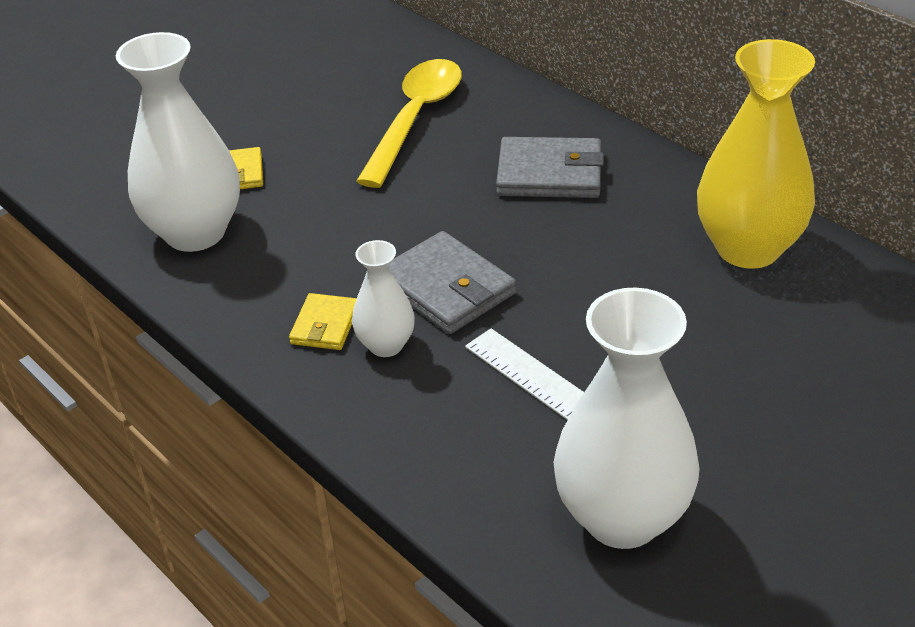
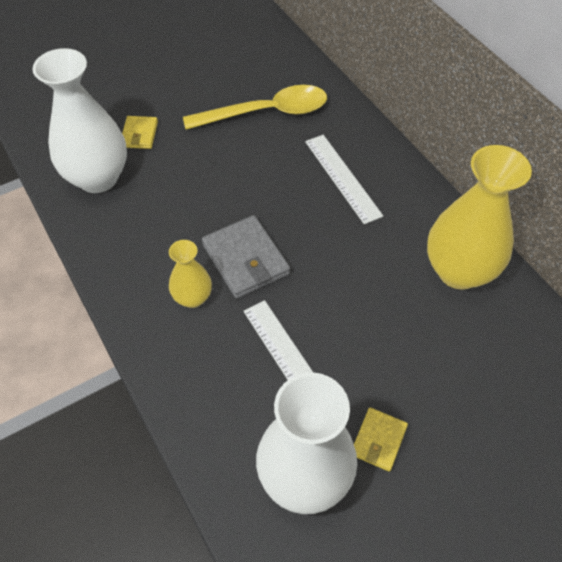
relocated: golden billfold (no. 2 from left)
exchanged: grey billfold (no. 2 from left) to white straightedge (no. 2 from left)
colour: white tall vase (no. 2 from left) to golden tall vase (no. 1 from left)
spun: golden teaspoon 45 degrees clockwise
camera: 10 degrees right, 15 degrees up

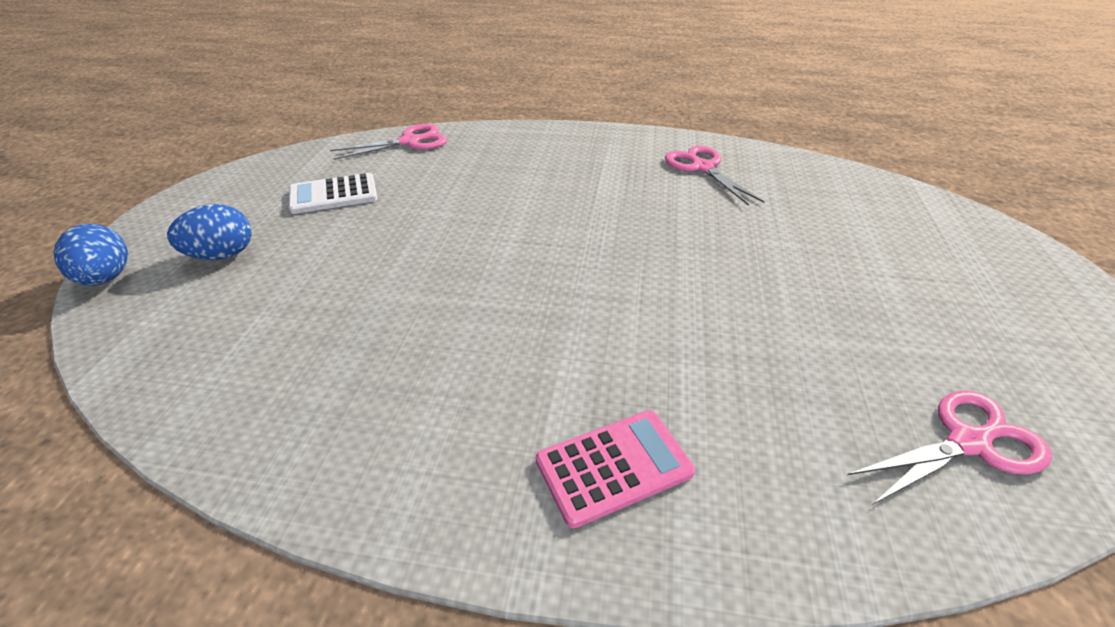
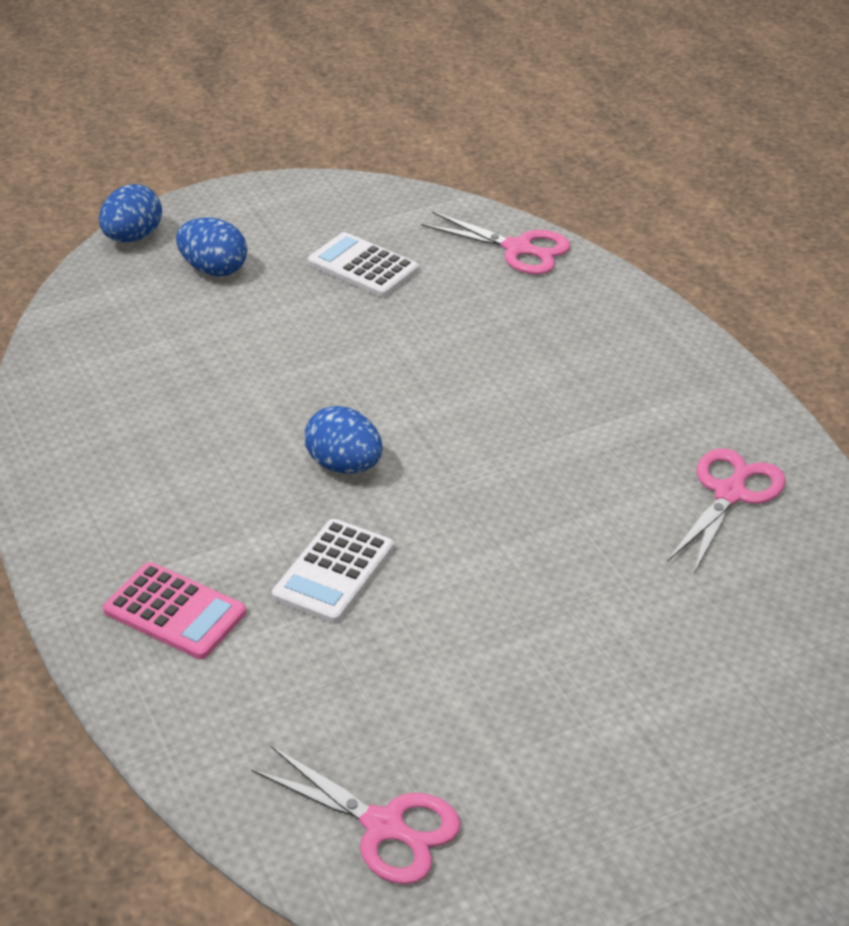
appeared: white adding machine (no. 1 from left); cobalt egg shape (no. 3 from left)
camera: 55 degrees right, 0 degrees up

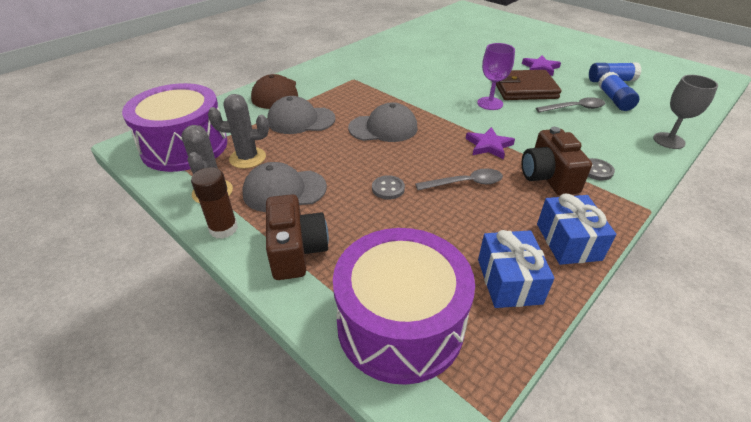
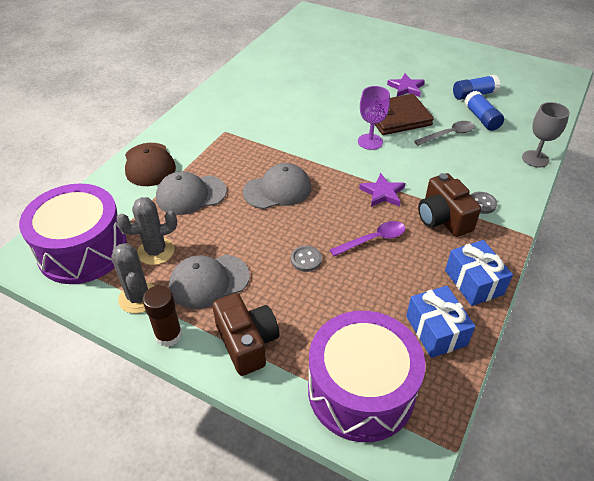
colour: grey teaspoon (no. 1 from left) to purple teaspoon
camera: 15 degrees left, 5 degrees up

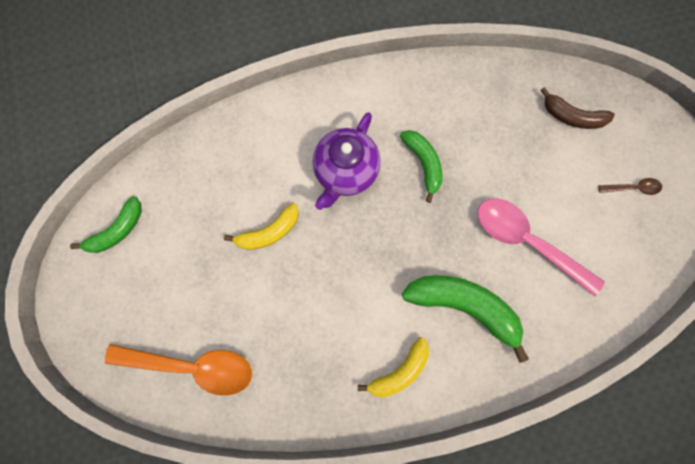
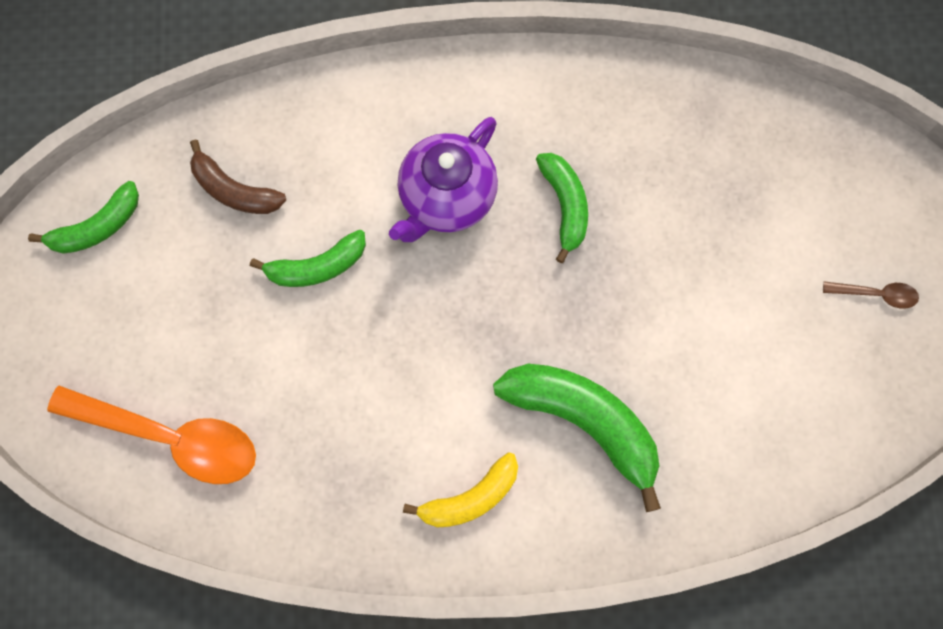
missing: rose-pink teaspoon
relocated: dark brown banana fruit
colour: golden banana fruit (no. 1 from left) to green banana fruit (no. 2 from left)
camera: 10 degrees right, 5 degrees down

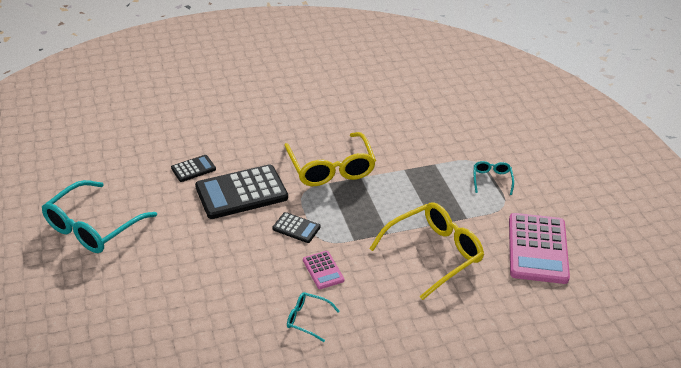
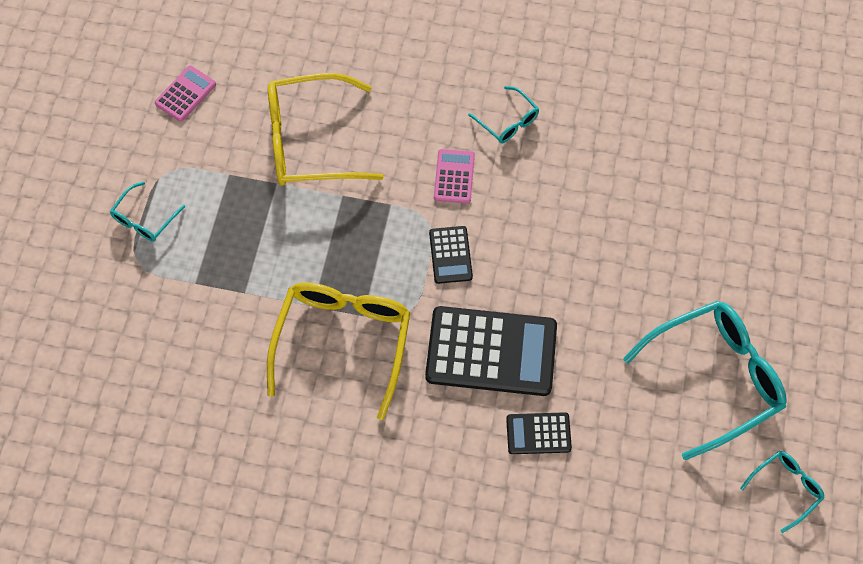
appeared: teal spectacles (no. 4 from left)
spun: black adding machine (no. 3 from left in the first image) 150 degrees counterclockwise
size: rose-pink adding machine (no. 2 from left in the first image) x0.49
camera: 150 degrees left, 25 degrees up

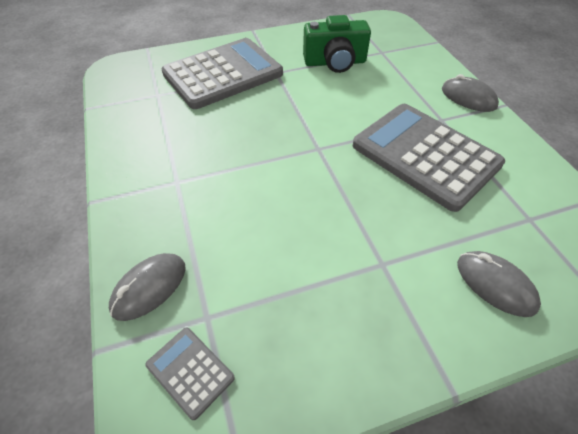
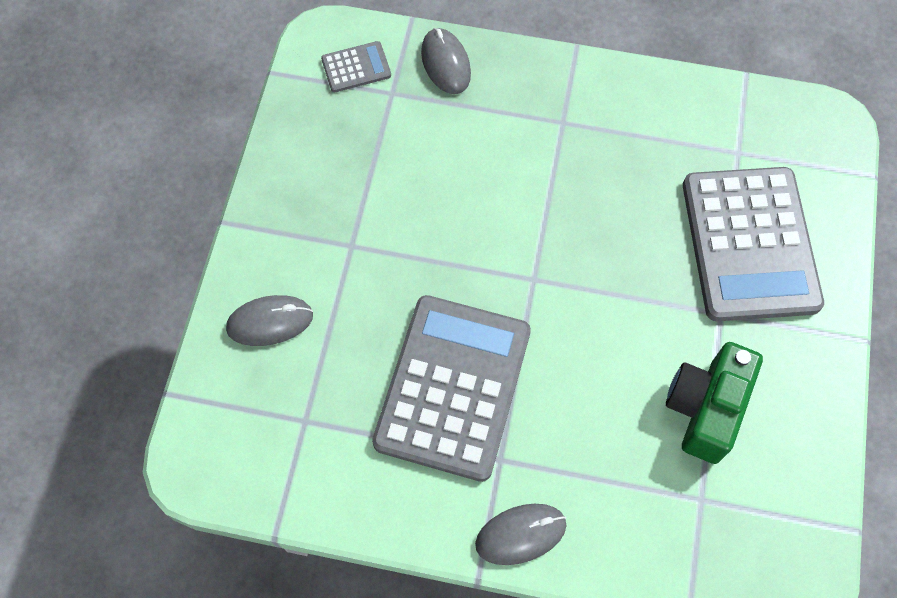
spun: grey adding machine (no. 3 from left in the first image) 60 degrees counterclockwise
camera: 120 degrees right, 15 degrees up

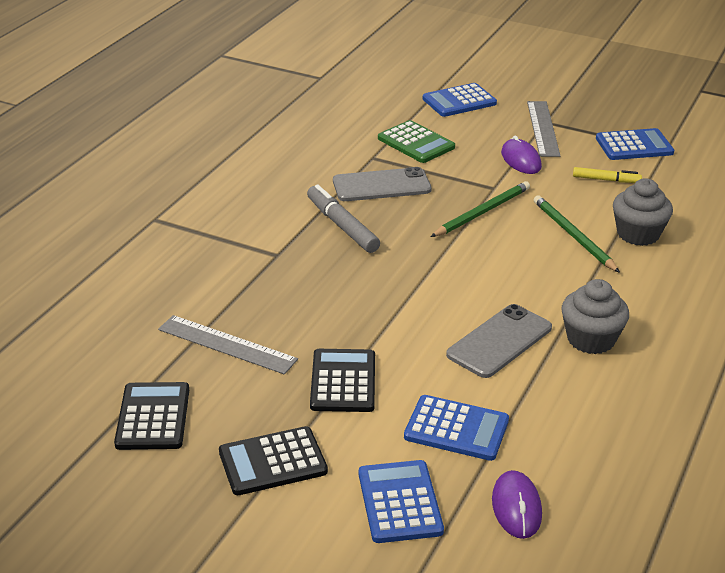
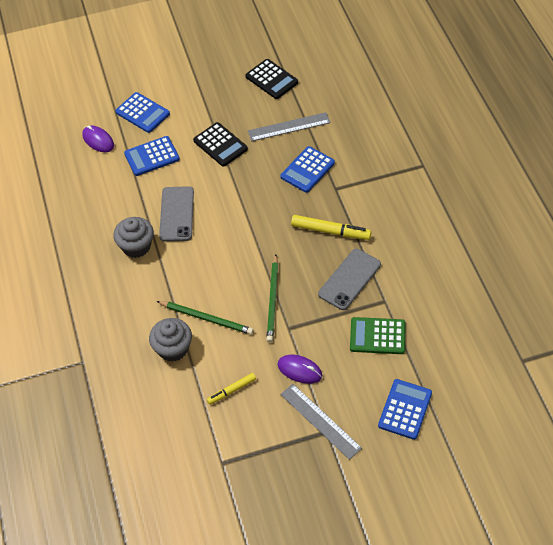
missing: black adding machine (no. 2 from left)
relocated: cobalt adding machine (no. 4 from left in the first image) to cobalt adding machine (no. 3 from left)
colour: grey marker to golden marker (no. 2 from left)
camera: 140 degrees right, 20 degrees up

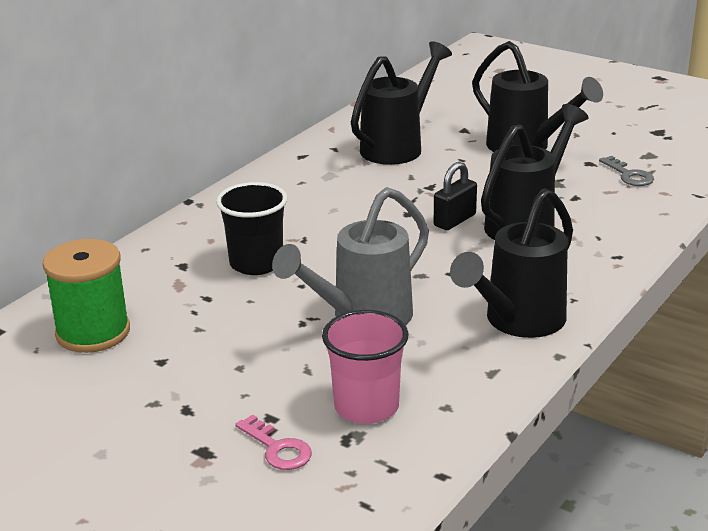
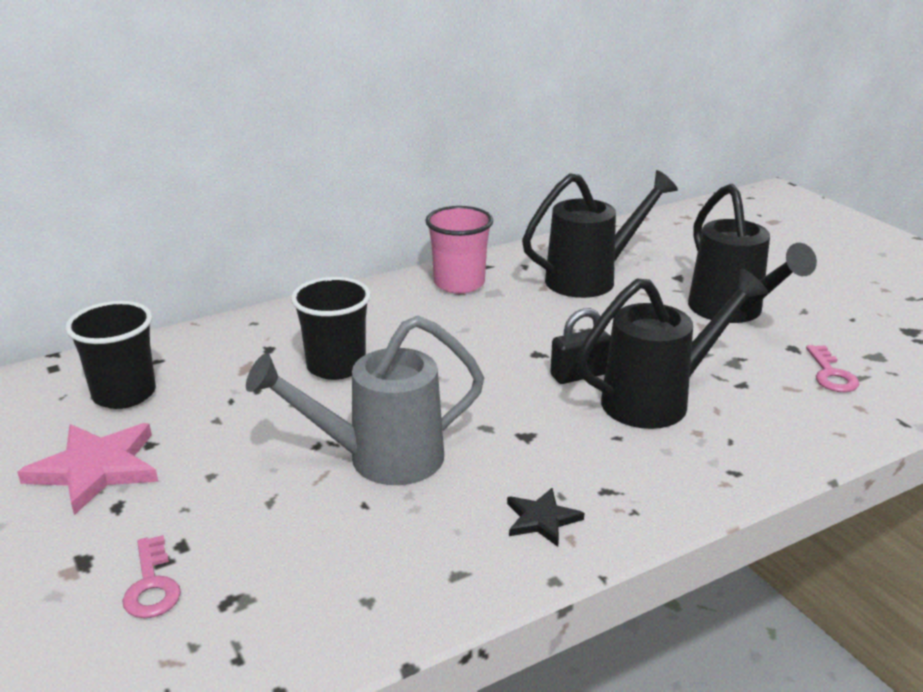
appeared: rose-pink star shape
relocated: rose-pink cup
exchanged: green spool to black cup (no. 1 from left); black sprinkling can (no. 2 from left) to black star shape
colour: grey door key to rose-pink door key (no. 2 from left)
camera: 25 degrees right, 0 degrees up

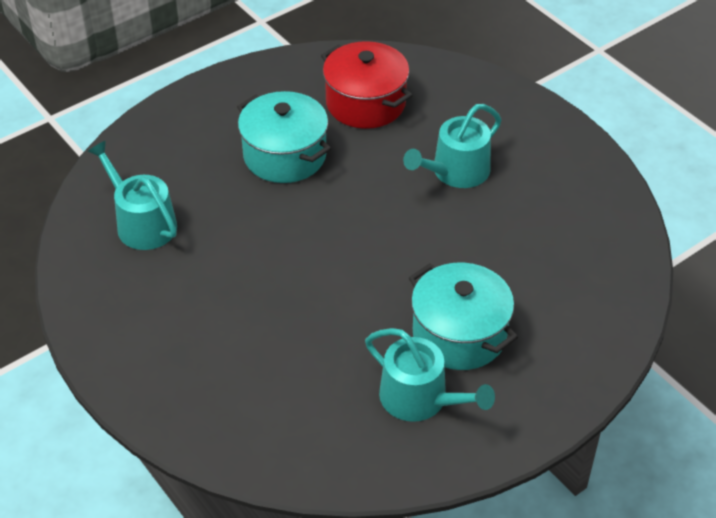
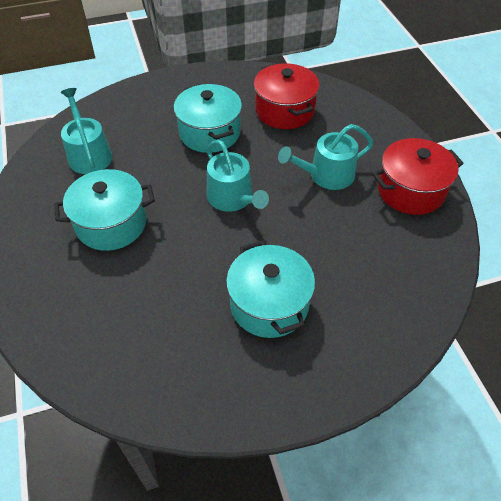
appeared: teal pot (no. 1 from left); crimson pot (no. 2 from left)
relocated: teal sprinkling can (no. 2 from left)
camera: 20 degrees right, 5 degrees up

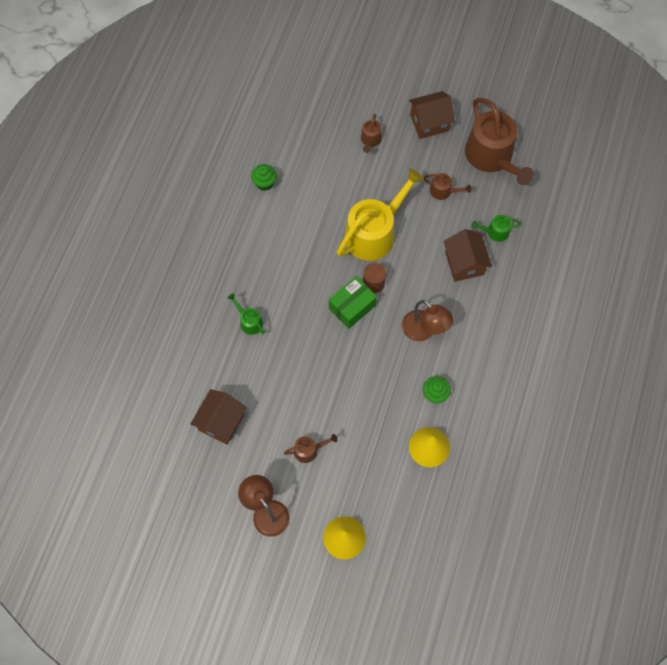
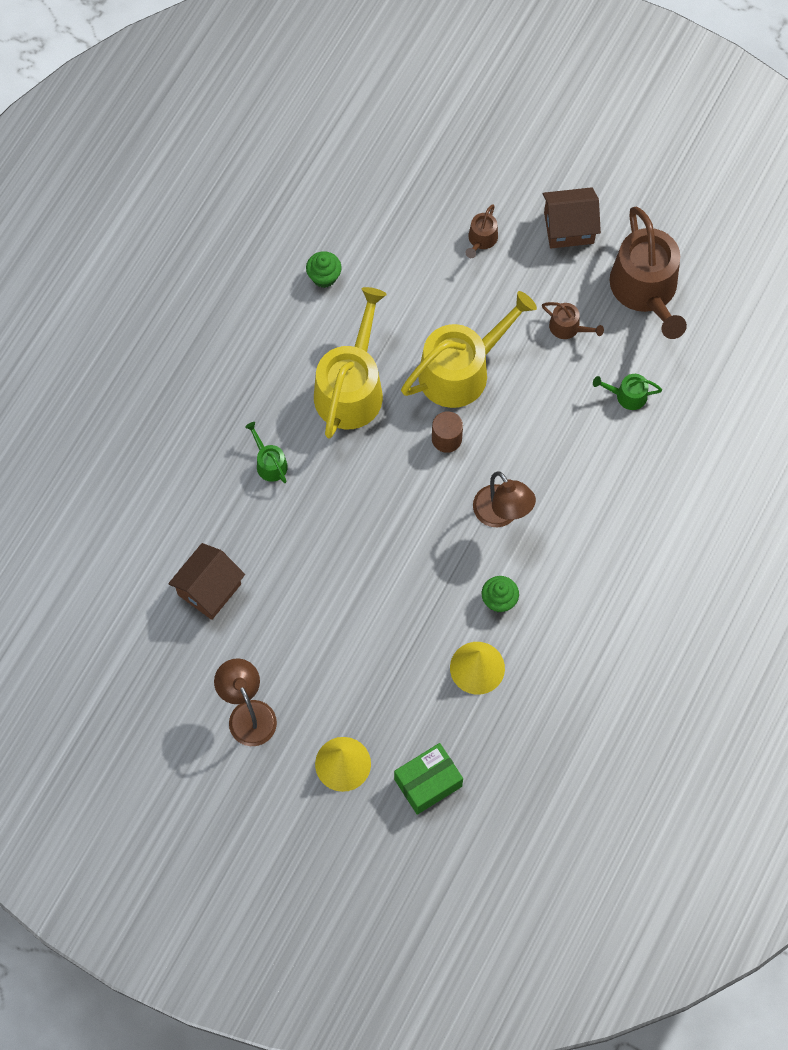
missing: dark brown sprinkling can (no. 1 from left); dark brown toy house (no. 3 from left)
appeared: golden sprinkling can (no. 1 from left)
relocated: green parcel
camera: 10 degrees right, 0 degrees up

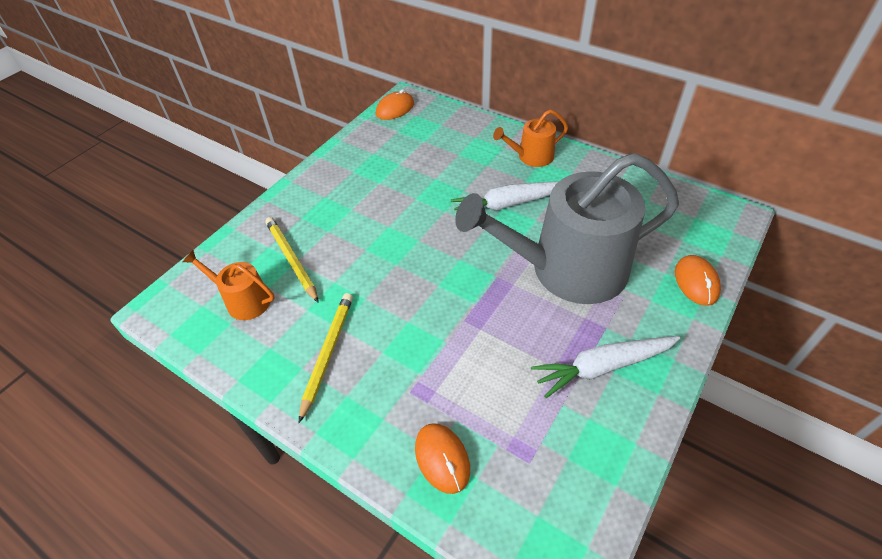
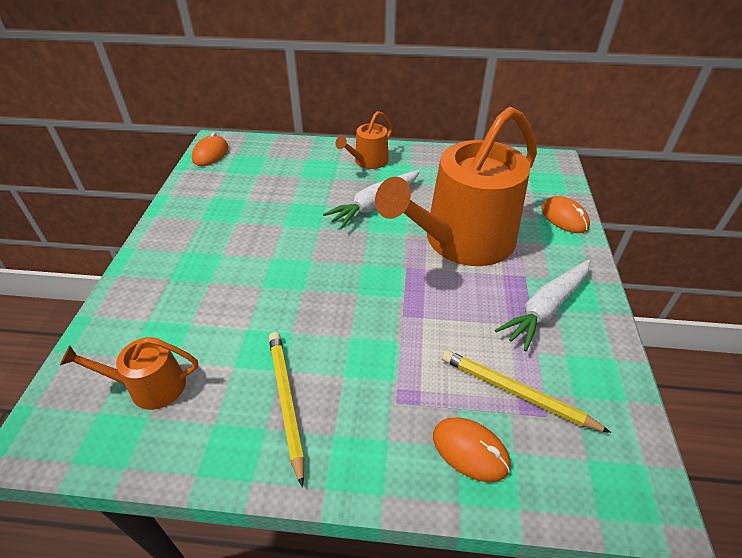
relocated: golden wooden pencil (no. 1 from left in the first image) to golden wooden pencil (no. 2 from left)
colour: grey sprinkling can to orange-coloured sprinkling can (no. 3 from left)
camera: 30 degrees left, 5 degrees down

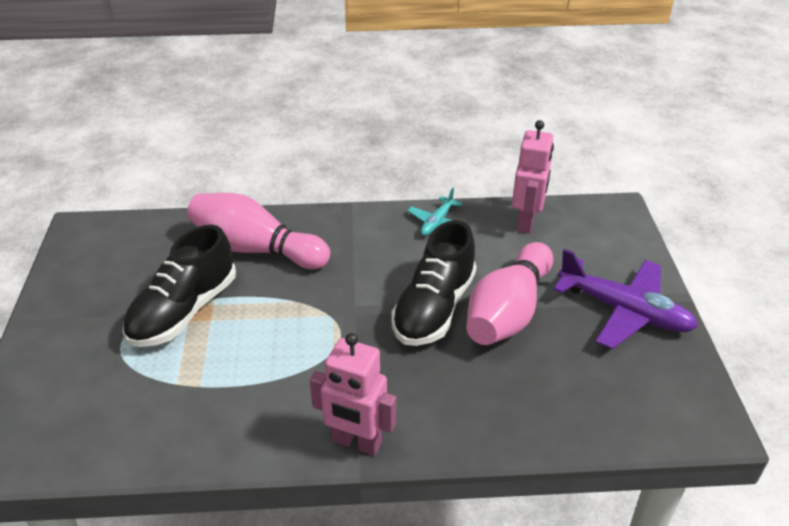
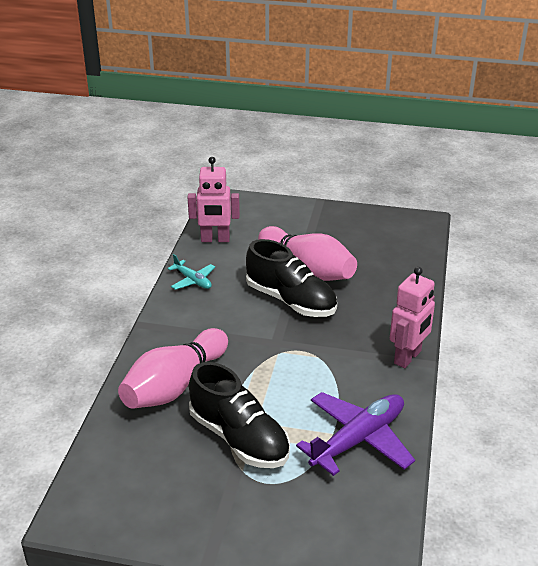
relocated: purple aeroplane
spun: rose-pink robot figure (no. 2 from left in the first image) 150 degrees clockwise
camera: 75 degrees left, 5 degrees down

